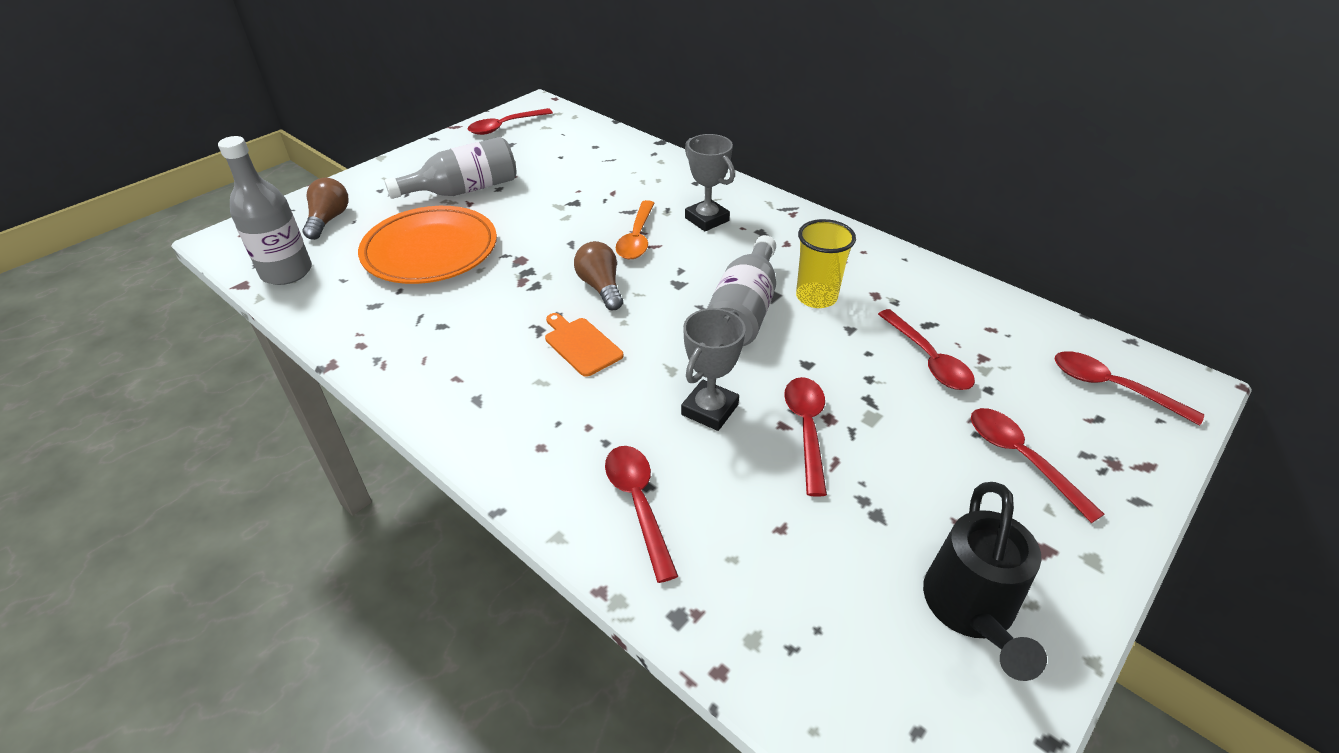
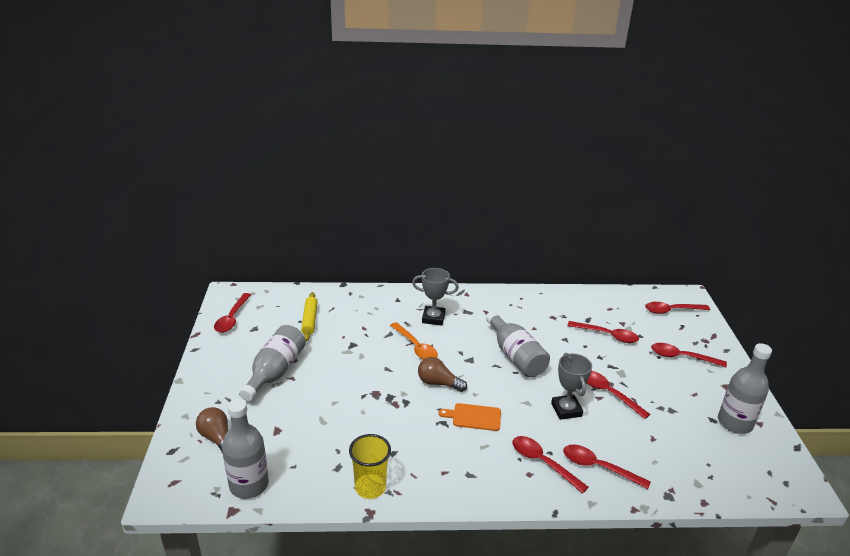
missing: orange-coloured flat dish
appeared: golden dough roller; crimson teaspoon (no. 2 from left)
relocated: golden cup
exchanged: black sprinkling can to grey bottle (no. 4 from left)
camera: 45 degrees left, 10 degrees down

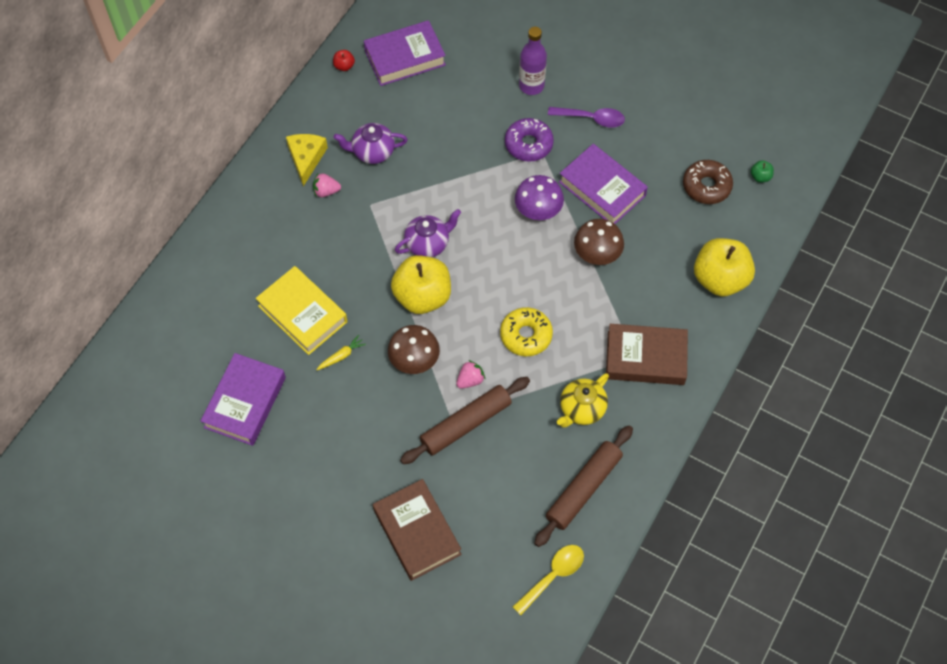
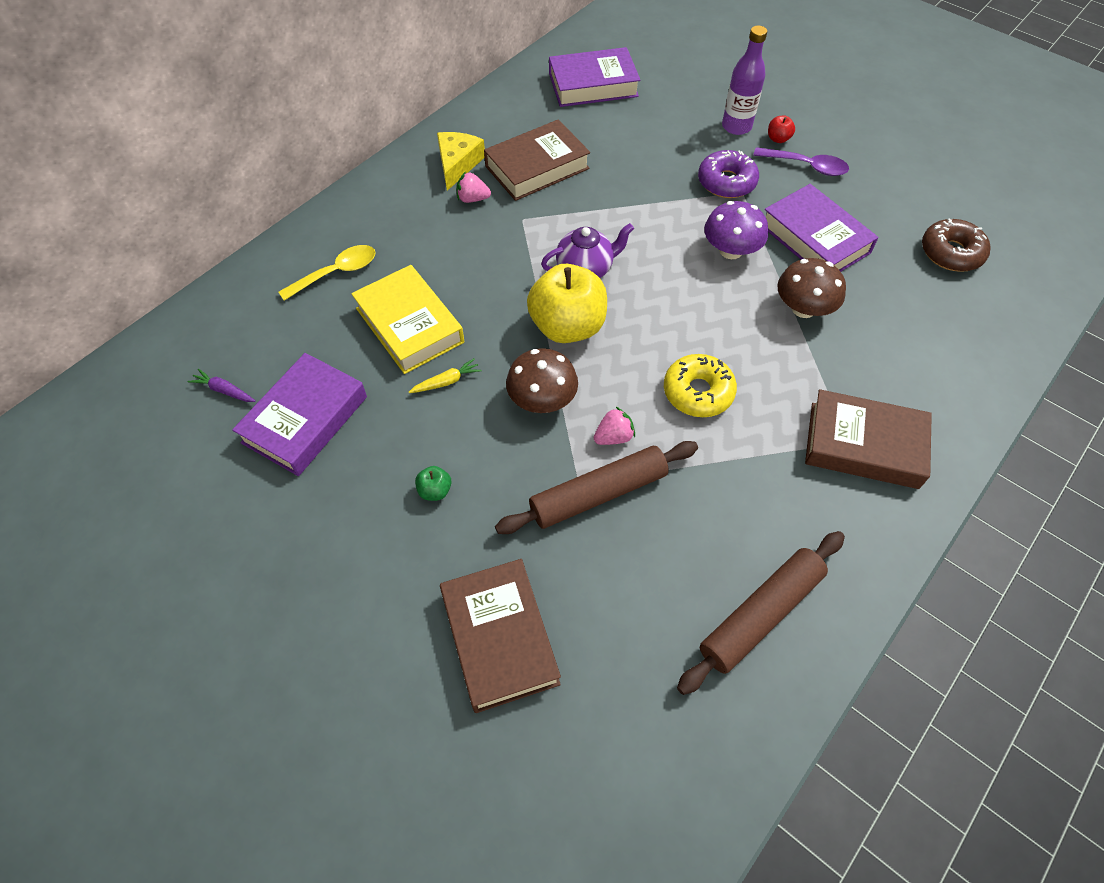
missing: golden china teapot; golden toy apple (no. 2 from left)
appeared: purple carrot
relocated: crimson toy apple; golden teaspoon; green toy apple
exchanged: purple china teapot (no. 1 from left) to dark brown book (no. 2 from left)
camera: 10 degrees right, 5 degrees down

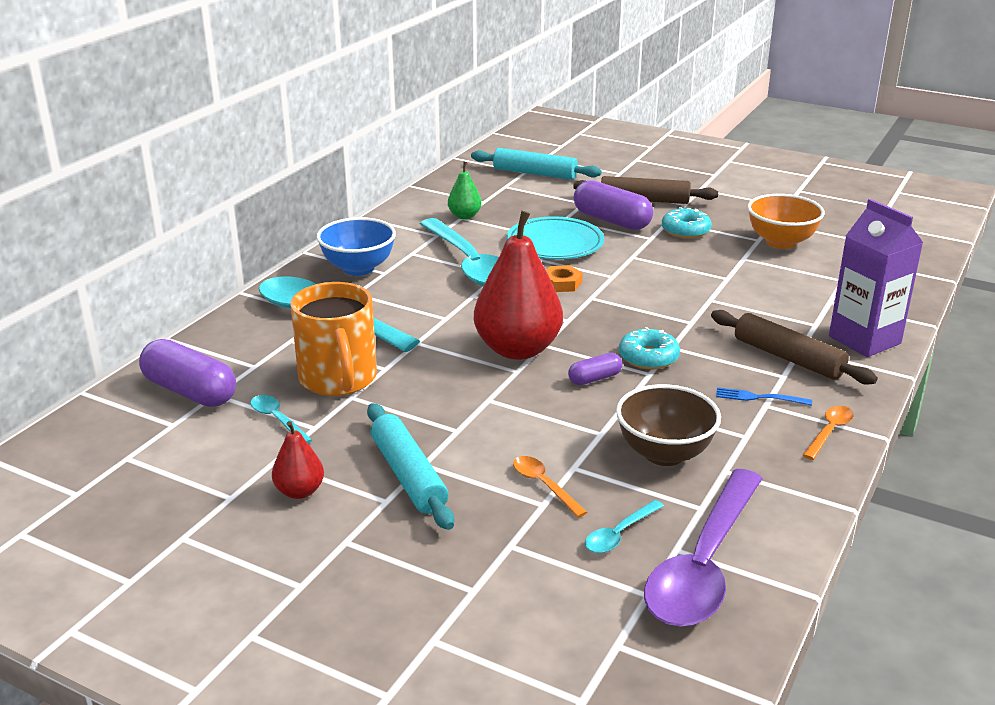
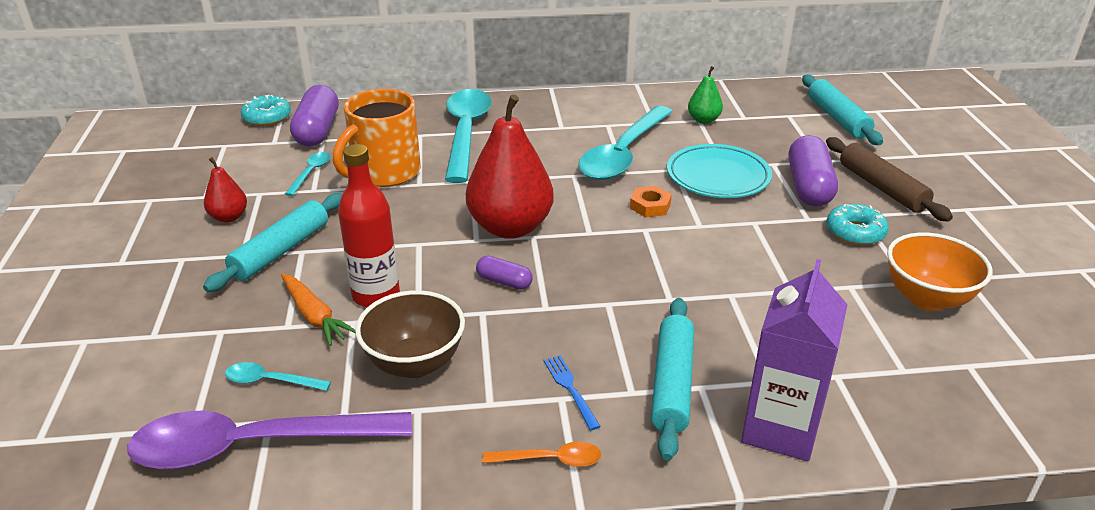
missing: cobalt bowl
appeared: crimson bottle
relocated: teal doughnut (no. 1 from left)
exchanged: orange-coloured teaspoon (no. 1 from left) to orange-coloured carrot
colour: dark brown dough roller (no. 2 from left) to teal dough roller (no. 2 from left)
camera: 55 degrees right, 5 degrees up

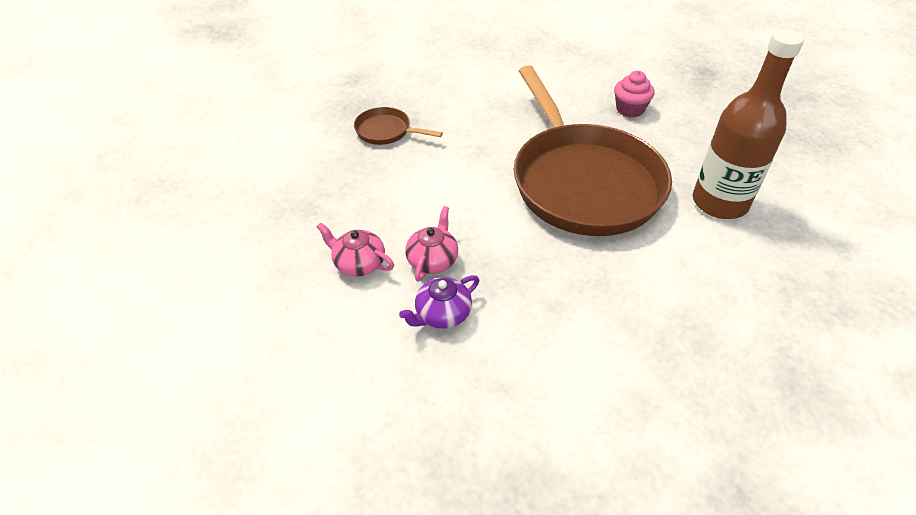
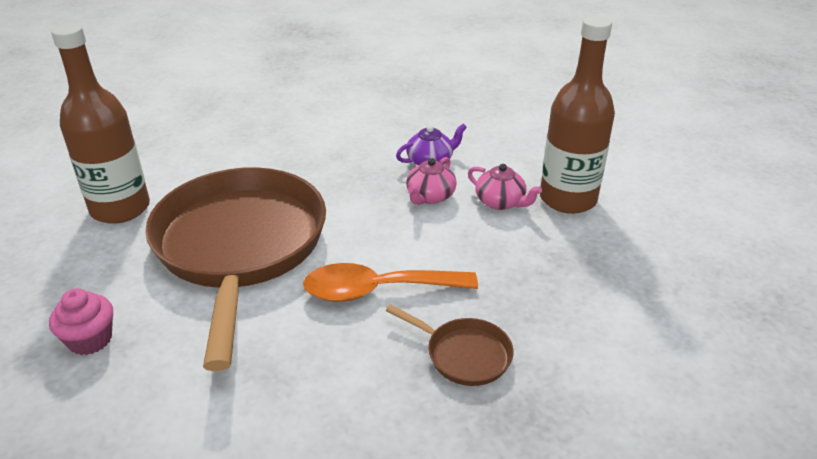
appeared: orange-coloured teaspoon; dark brown bottle (no. 2 from left)
camera: 170 degrees left, 10 degrees down

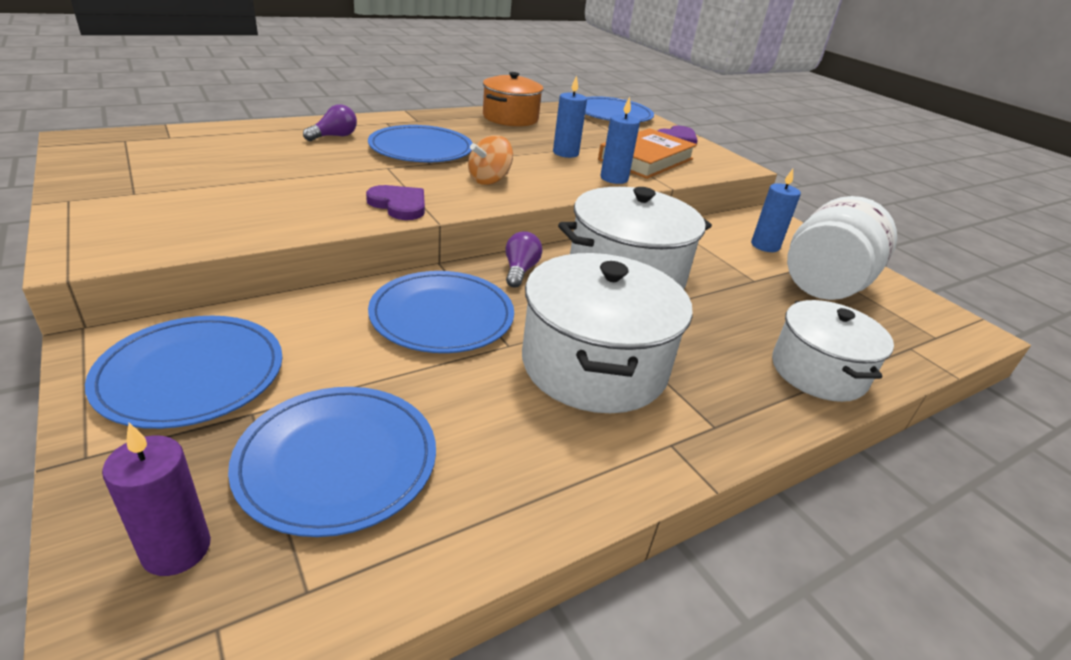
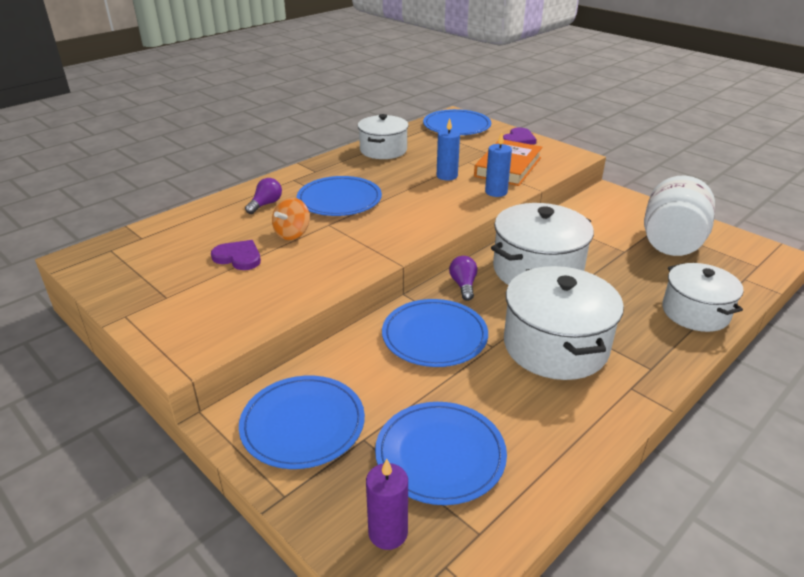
missing: cobalt wax candle (no. 3 from left)
relocated: purple heart (no. 1 from left); orange-coloured spinning top
colour: orange-coloured pot to white pot (no. 1 from left)
camera: 10 degrees left, 0 degrees up

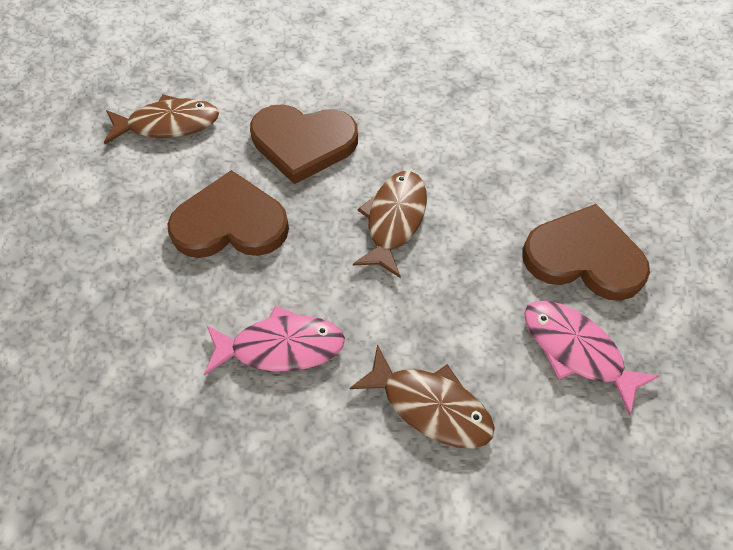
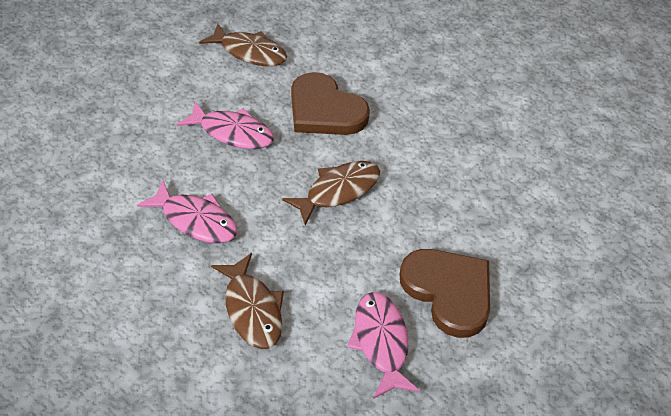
exchanged: dark brown heart (no. 1 from left) to rose-pink fish figure (no. 2 from left)
camera: 35 degrees right, 10 degrees down

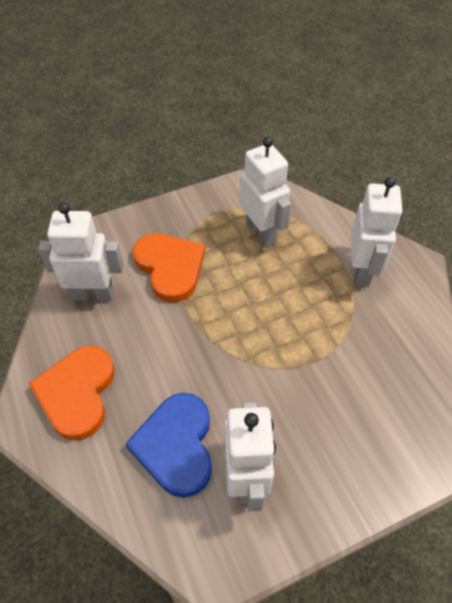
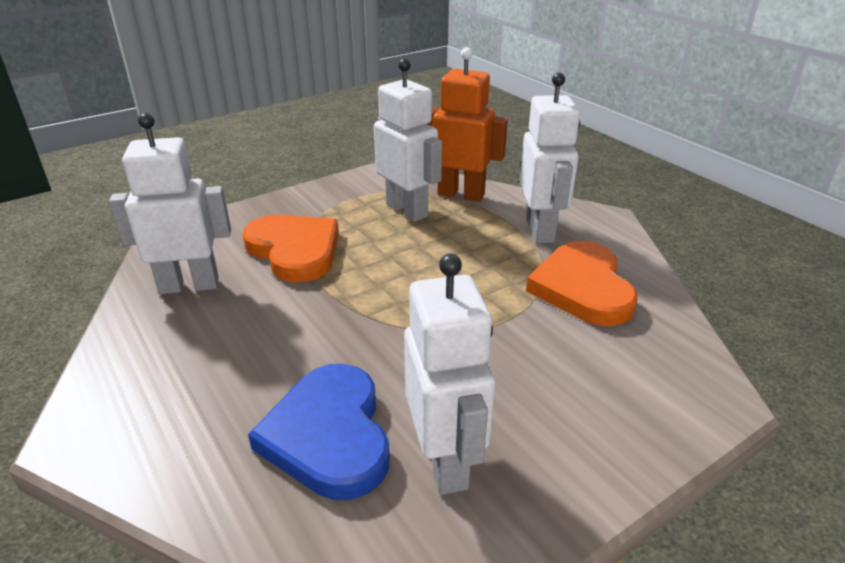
appeared: orange-coloured robot figure
relocated: orange-coloured heart (no. 1 from left in the first image) to orange-coloured heart (no. 2 from left)
camera: 10 degrees left, 20 degrees down

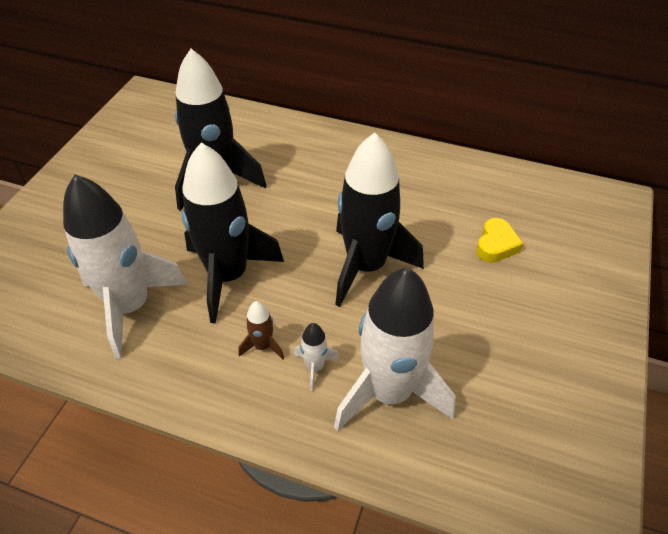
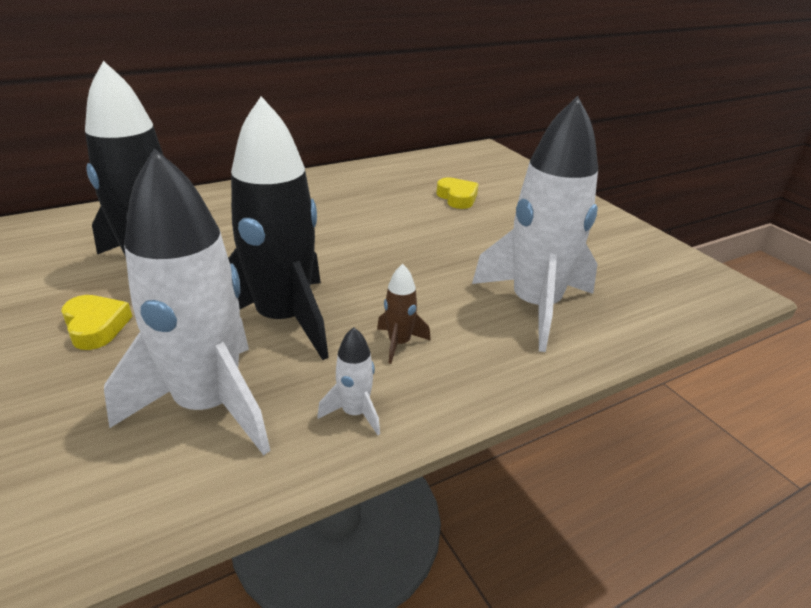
missing: black spaceship (no. 3 from left)
appeared: golden heart (no. 1 from left)
relocated: white spaceship (no. 2 from left)
camera: 50 degrees left, 15 degrees down

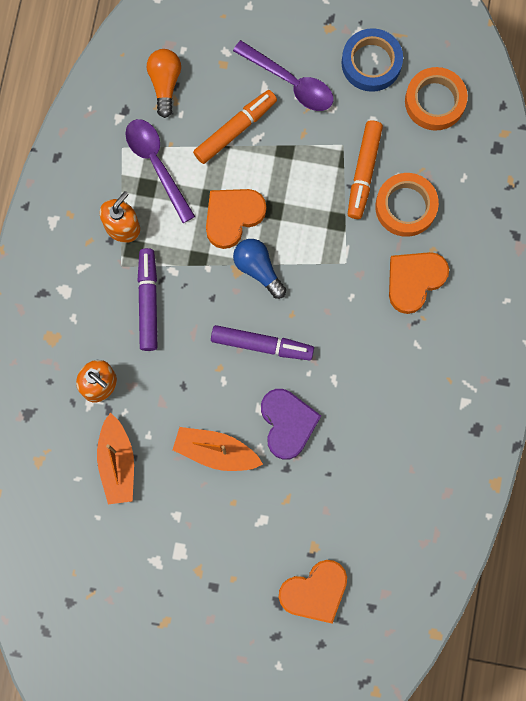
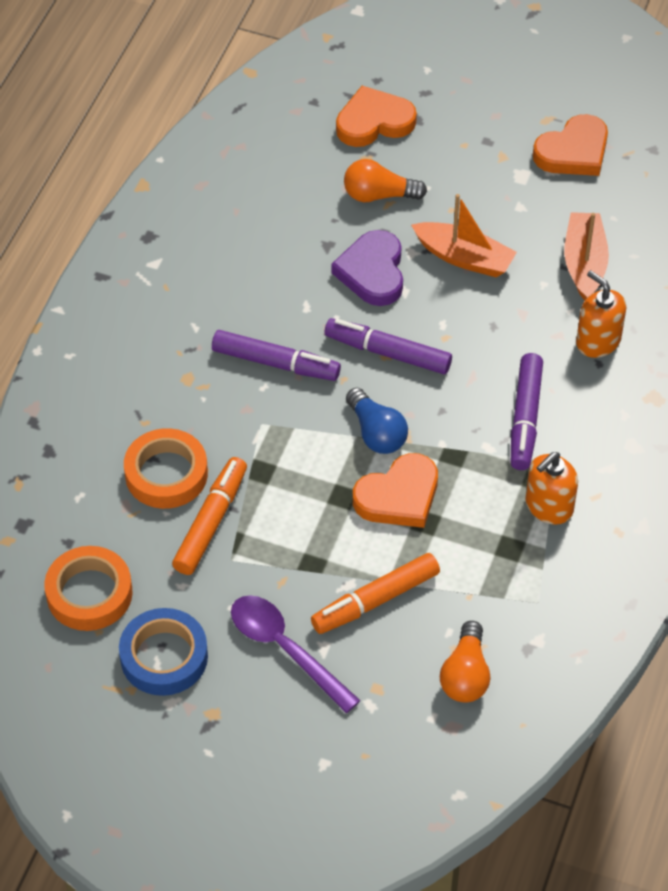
missing: purple teaspoon (no. 1 from left)
appeared: purple marker (no. 1 from left); orange-coloured bulb (no. 1 from left)
relocated: orange-coloured heart (no. 3 from left)
camera: 170 degrees left, 25 degrees down

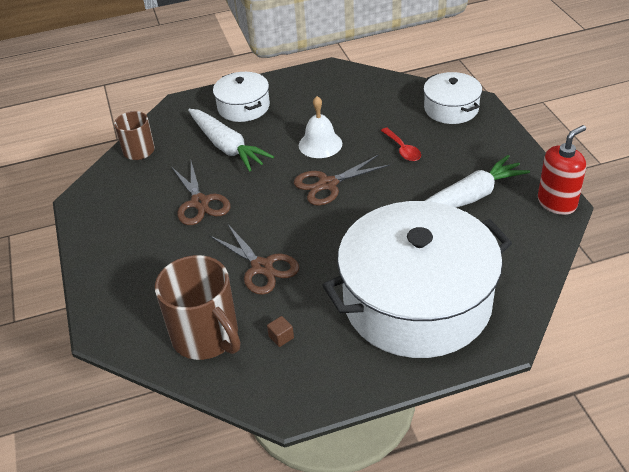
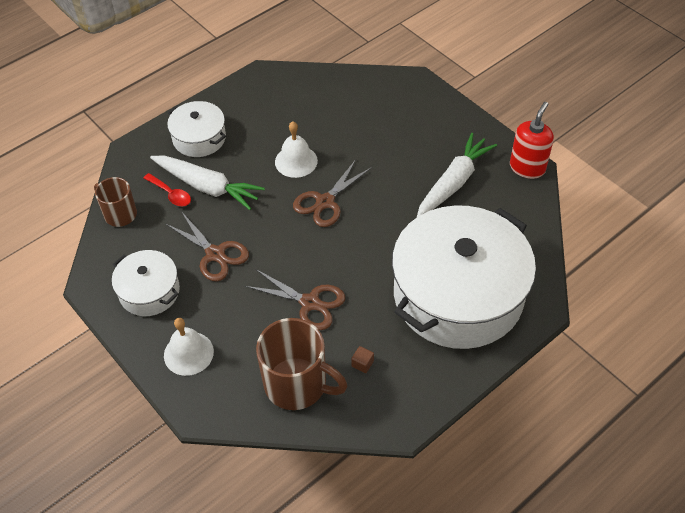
appeared: white bell (no. 1 from left)
relocated: crimson teaspoon; white pot (no. 3 from left in the first image) to white pot (no. 1 from left)
camera: 25 degrees left, 10 degrees up

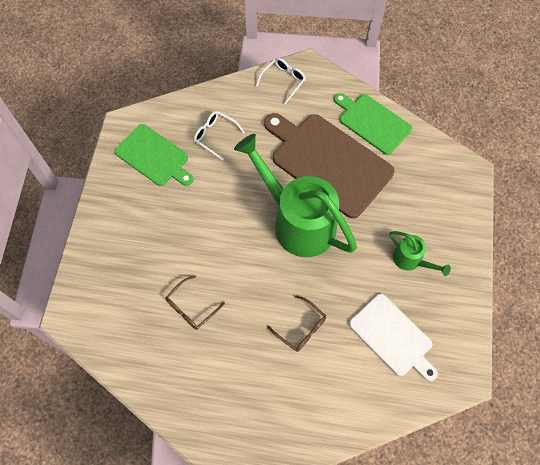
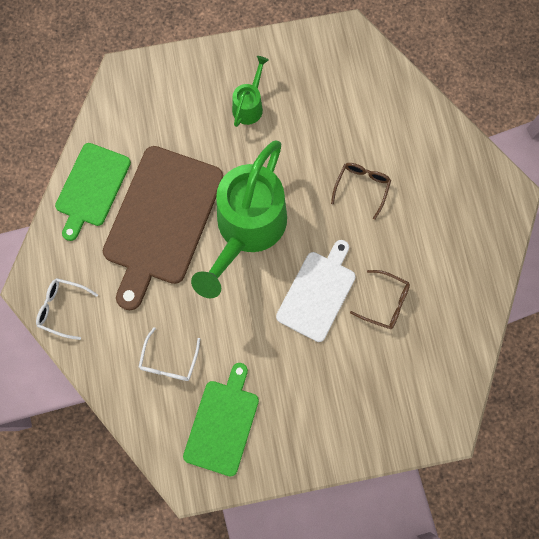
relocated: white cutting board
camera: 110 degrees left, 10 degrees up

